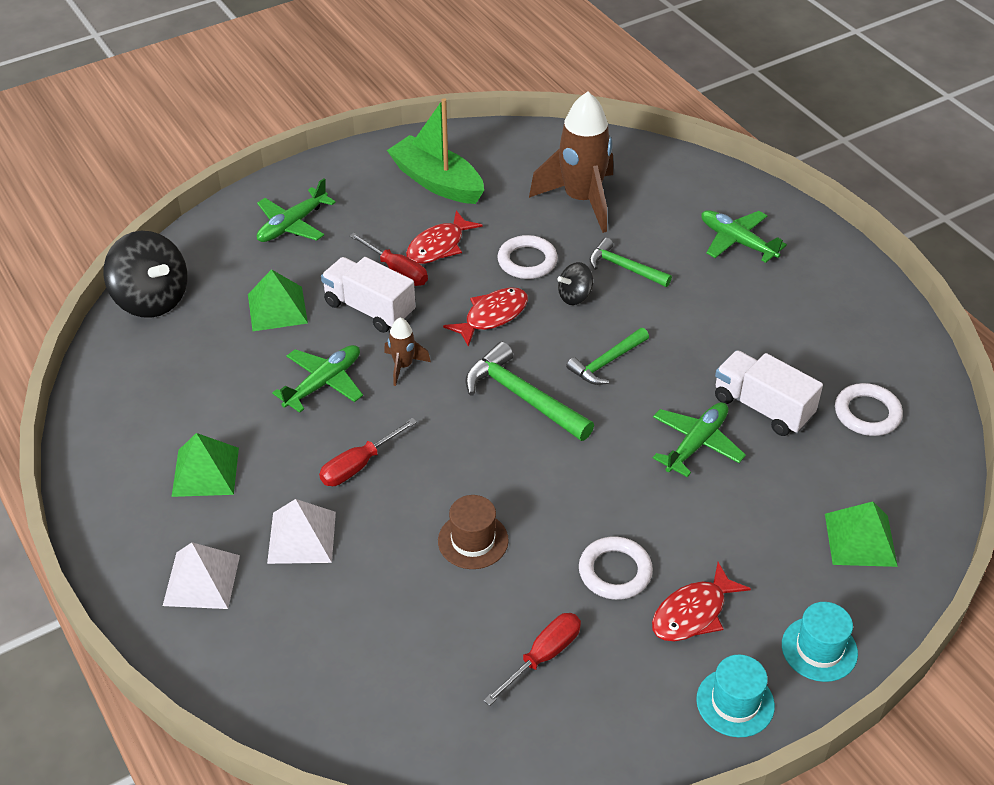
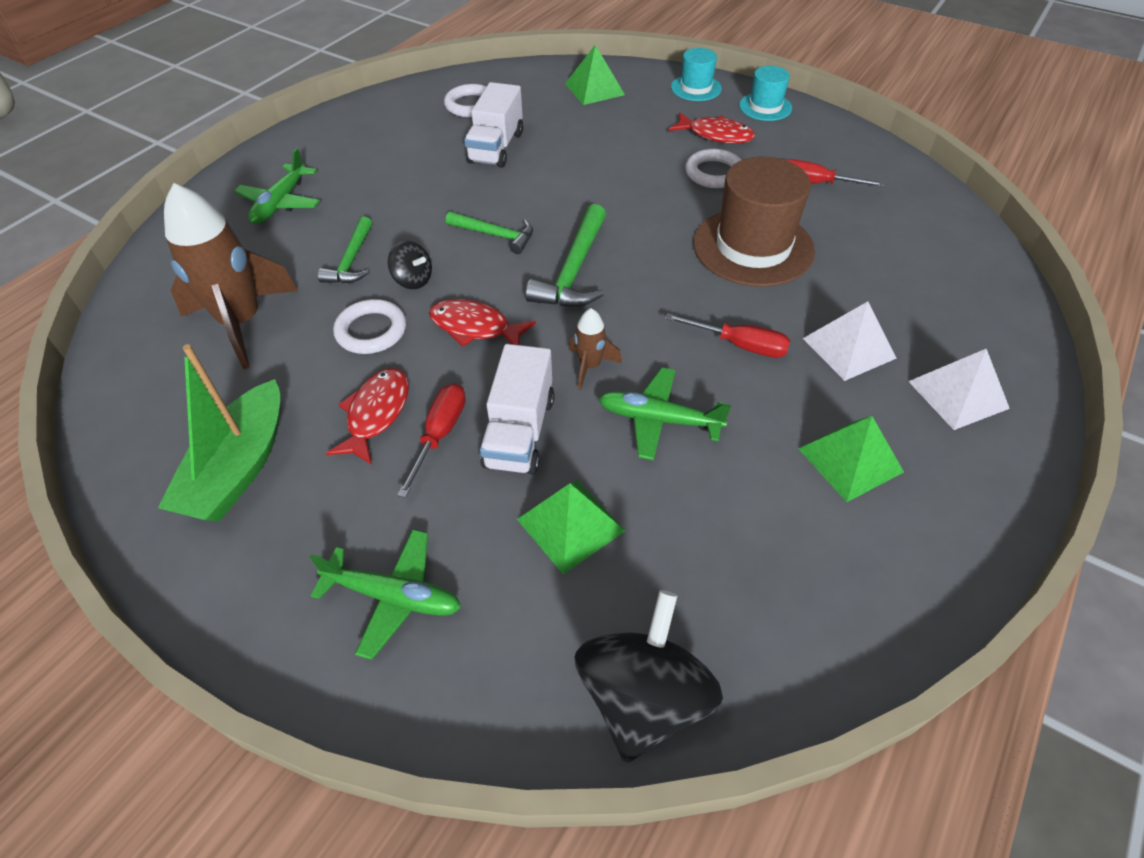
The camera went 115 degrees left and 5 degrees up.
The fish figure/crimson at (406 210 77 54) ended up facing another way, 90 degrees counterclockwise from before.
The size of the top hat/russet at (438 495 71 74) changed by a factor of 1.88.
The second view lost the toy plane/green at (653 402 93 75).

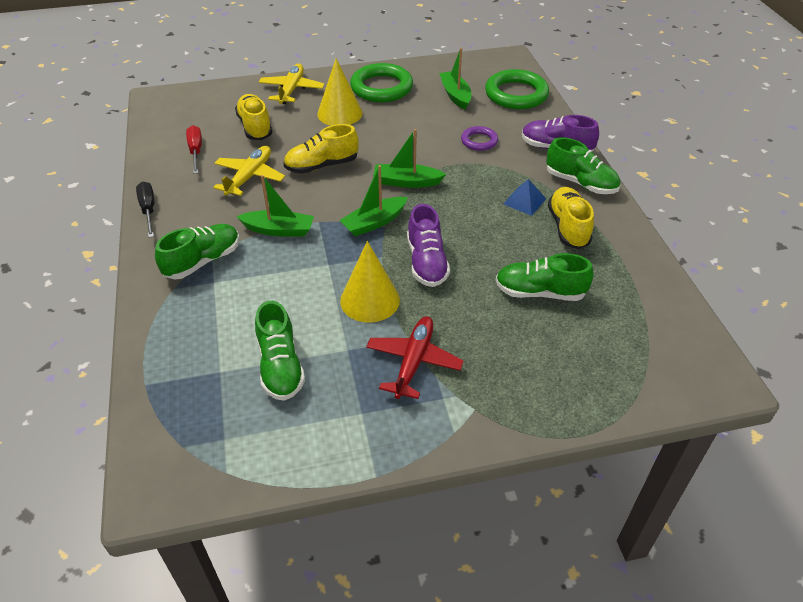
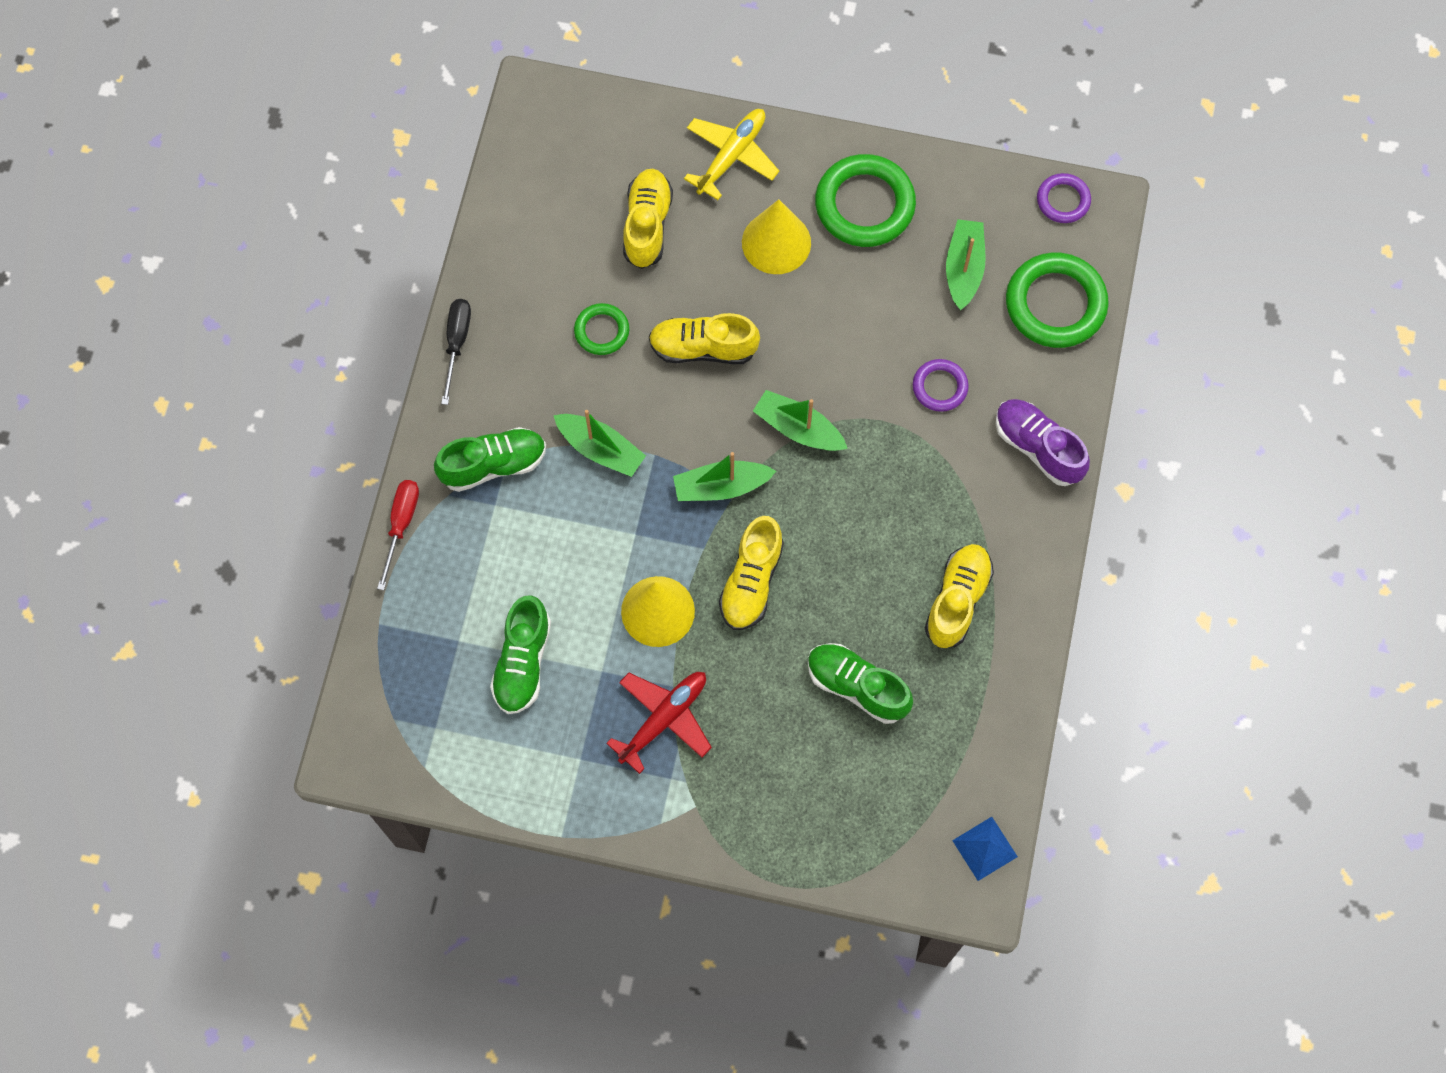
The camera went 25 degrees right and 25 degrees up.
The hand screwdriver/crimson ended up elsewhere, having gone from (186 125 16 49) to (377 480 42 110).
Where the toy plane/golden stood at (213 146 72 50), the torus/green came to stand at (574 303 55 52).
What was the lace-up shoe/purple at (407 204 43 83) turned into the lace-up shoe/golden at (719 516 65 114).
The solid pyramid/blue ended up elsewhere, having gone from (503 179 43 37) to (952 817 66 64).
The second view lost the lace-up shoe/green at (546 137 74 57).
The second view gained the torus/purple at (1037 173 54 50).

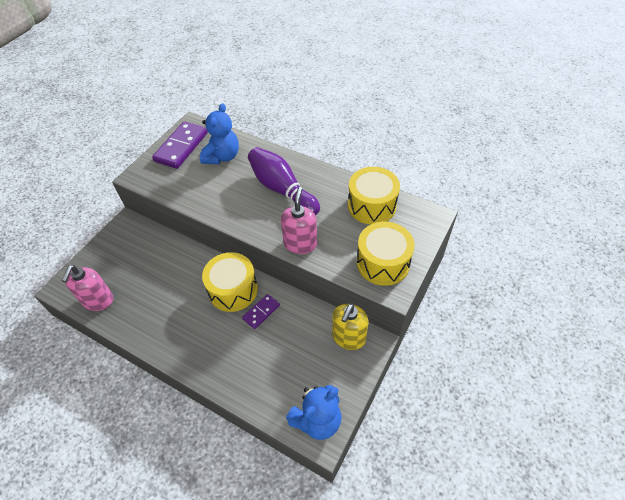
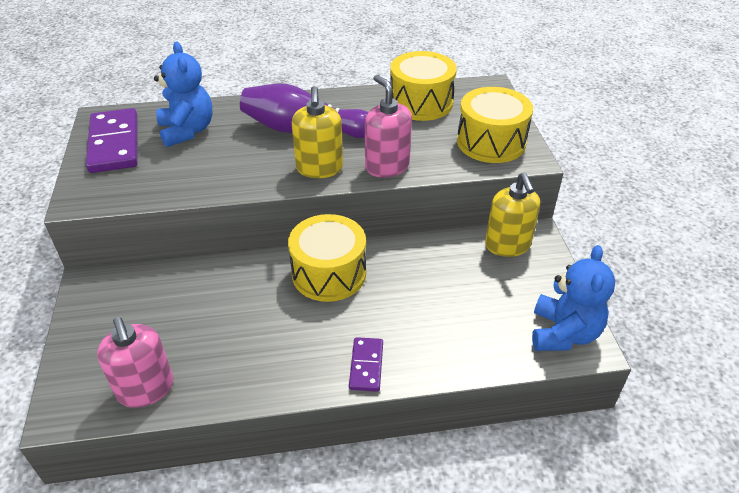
The camera went 40 degrees left and 10 degrees down.
The domino piece/purple ended up elsewhere, having gone from (242 294 38 35) to (349 337 34 55).
The second view gained the soap dispenser/golden at (292 86 51 92).

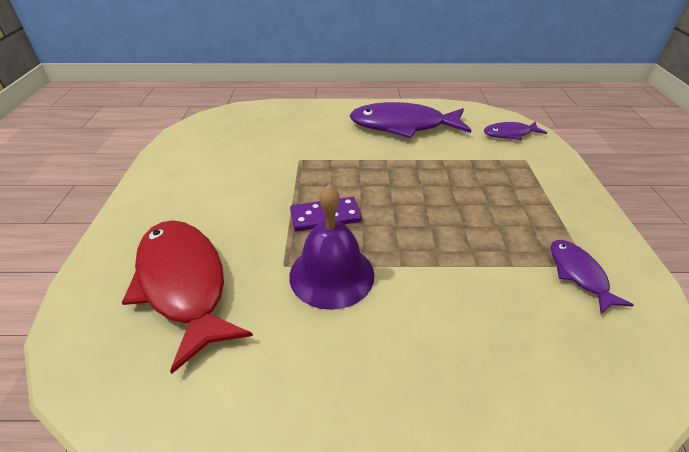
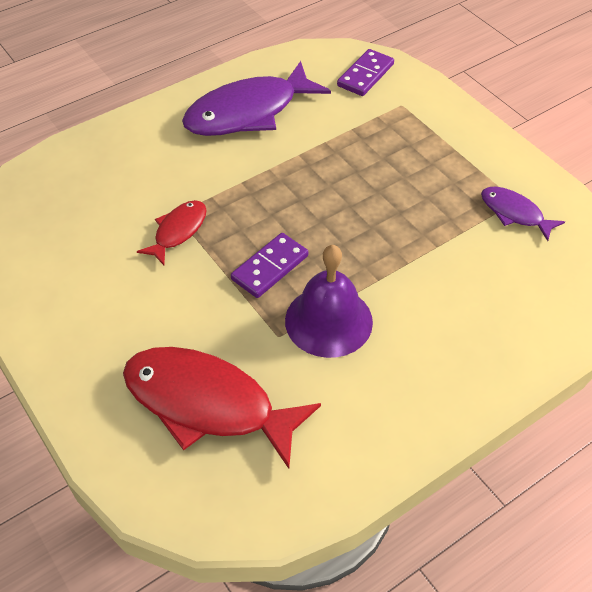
The camera went 35 degrees left and 10 degrees up.
Where the fish figure/purple stood at (484 122 63 18), the domino piece/purple came to stand at (337 49 57 47).
The second view gained the fish figure/crimson at (137 200 70 65).

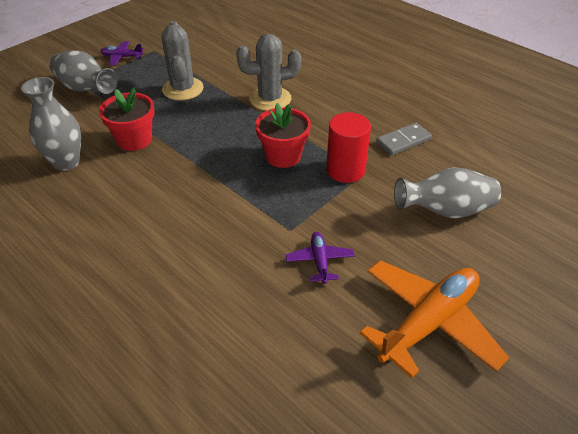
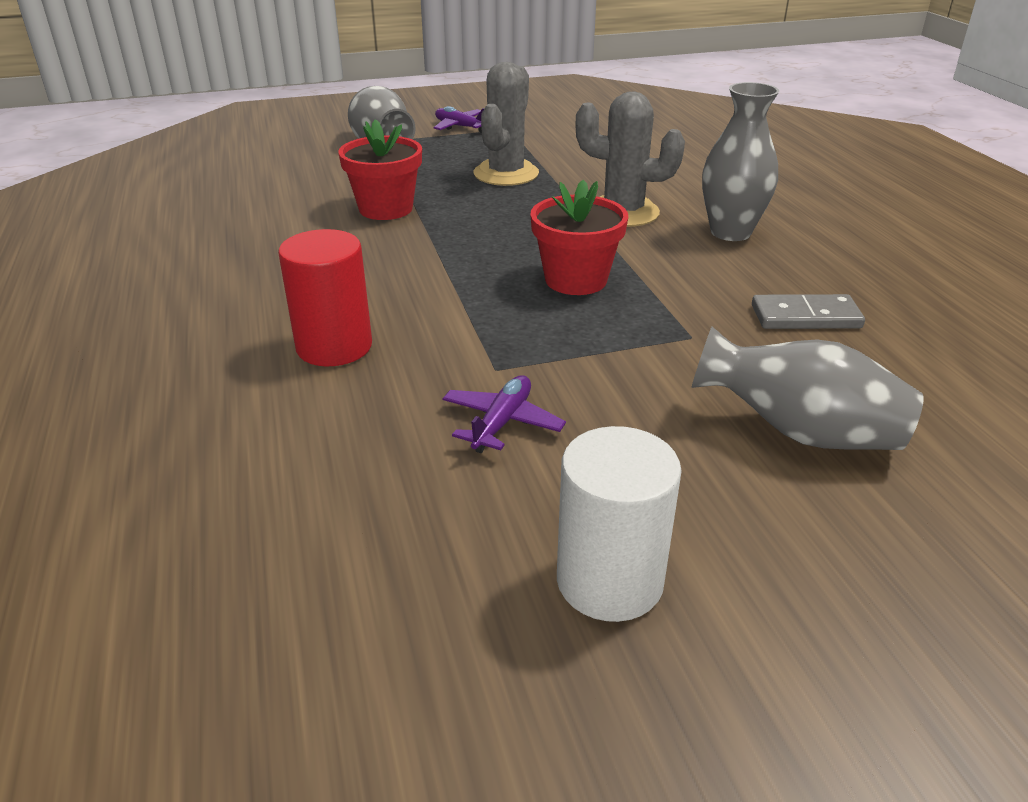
The camera went 30 degrees right and 10 degrees down.
The tall vase/ash-grey ended up elsewhere, having gone from (21 77 60 94) to (702 82 77 159).
The cylinder shape/crimson ended up elsewhere, having gone from (326 112 45 71) to (278 229 94 137).
Where the toy plane/orange-coloured stood at (360 260 149 118), the cylinder shape/pure white came to stand at (557 426 125 196).

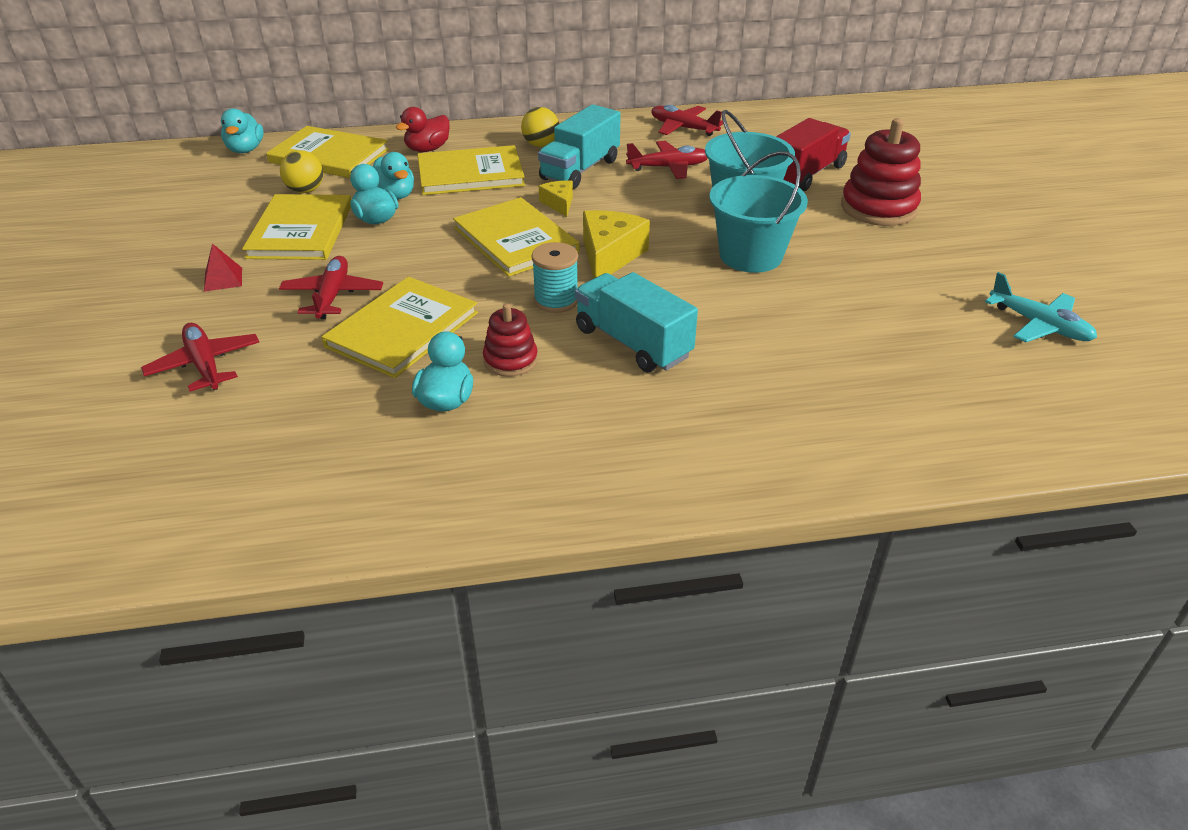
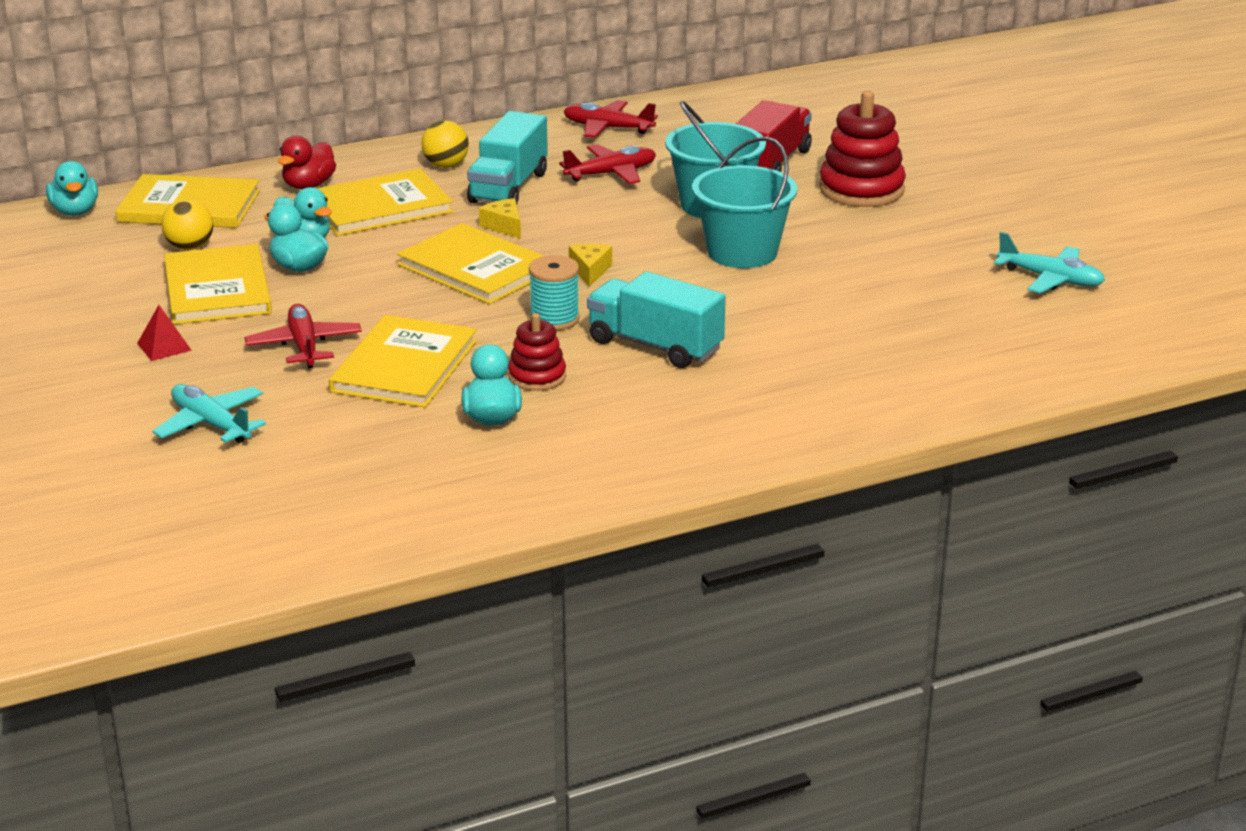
The camera went 15 degrees left and 10 degrees down.
What was the toy plane/crimson at (141 323 118 69) turned into the toy plane/turquoise at (152 384 114 59).
The size of the cheese/golden at (583 210 67 68) changed by a factor of 0.56.

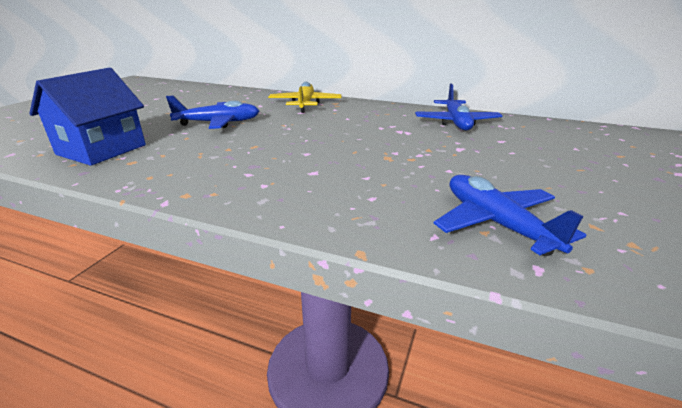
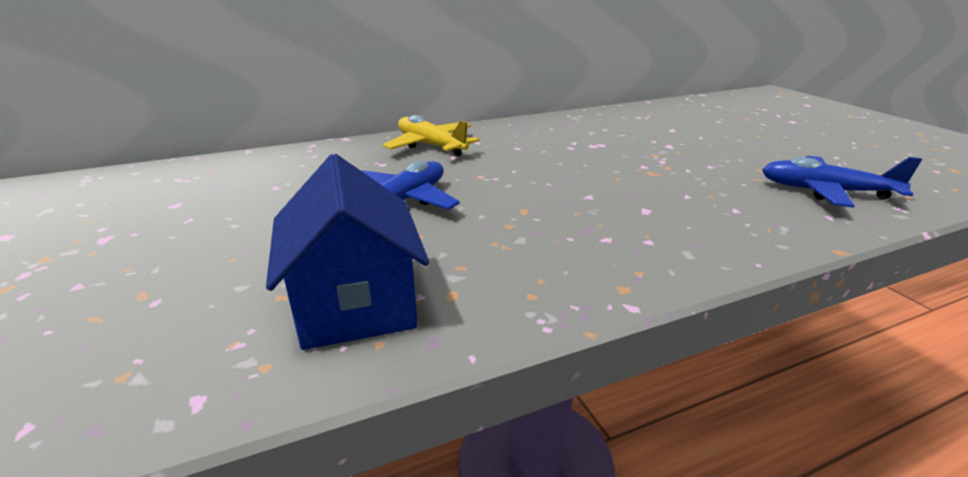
The camera went 45 degrees left and 0 degrees up.
The second view lost the toy plane/blue at (415 83 87 47).

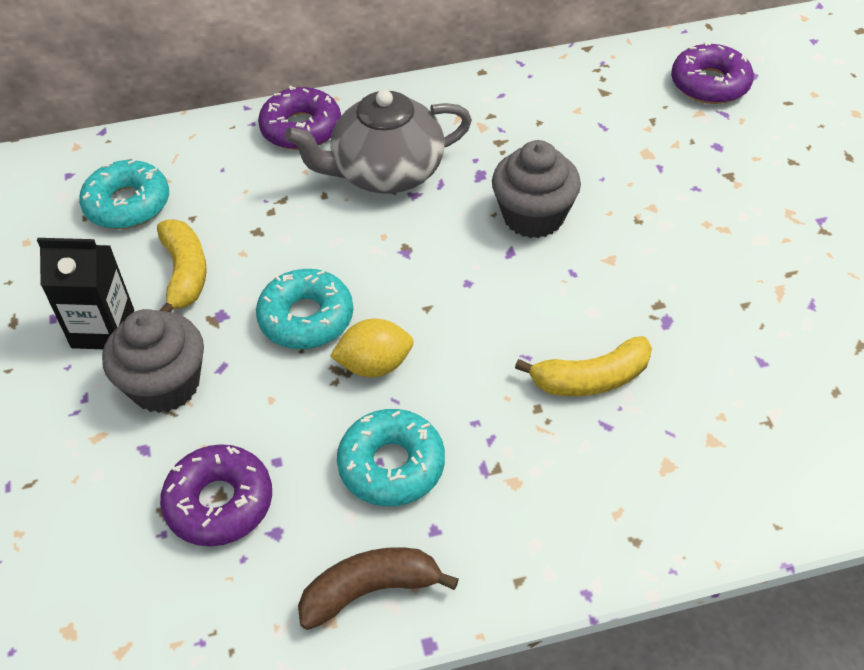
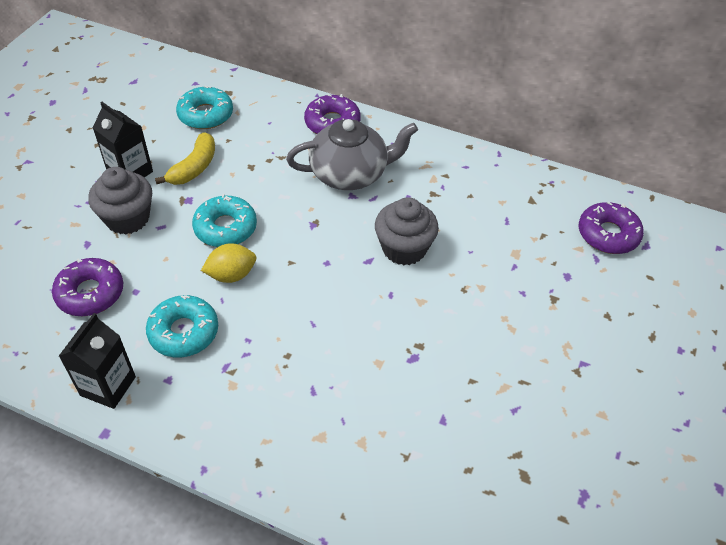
The camera went 35 degrees right and 0 degrees up.
The teapot/ash-grey at (285 89 187 104) ended up facing another way, 150 degrees clockwise from before.
Where the banana fruit/russet stood at (298 547 161 83), the milk carton/ebony came to stand at (59 313 77 96).
The citrus fruit/golden at (330 319 84 58) ended up facing another way, 45 degrees counterclockwise from before.
The second view lost the banana fruit/golden at (515 336 137 60).

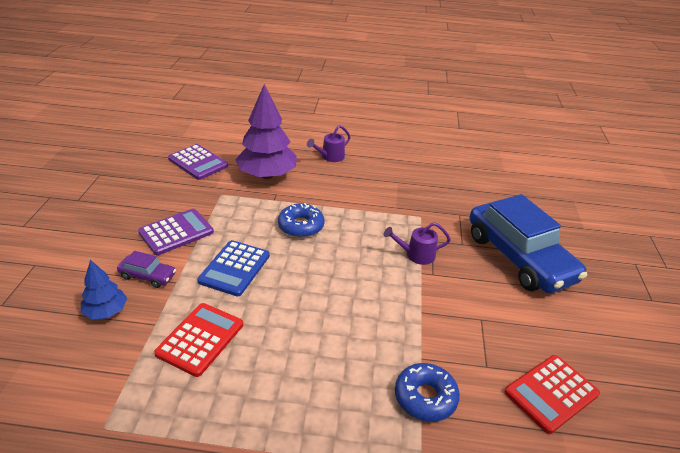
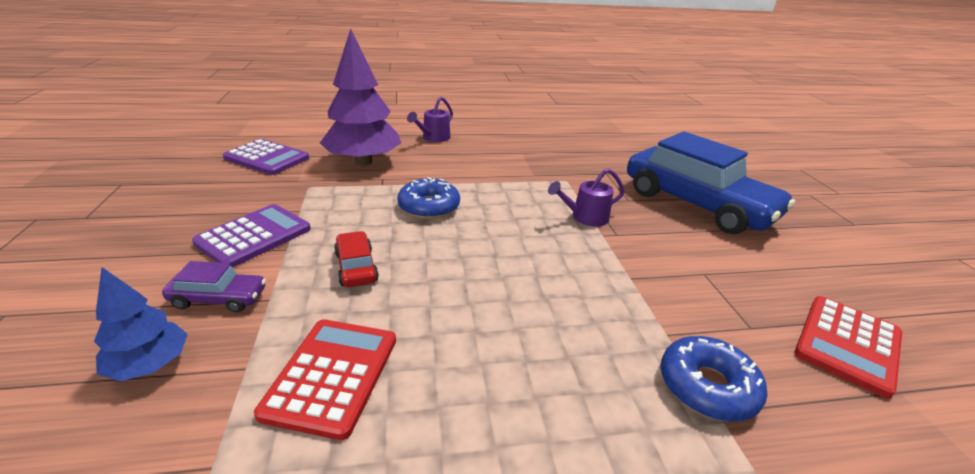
The camera went 15 degrees left and 5 degrees down.
Where the pocket calculator/blue stood at (197 240 73 56), the toy car/crimson came to stand at (334 231 45 56).

